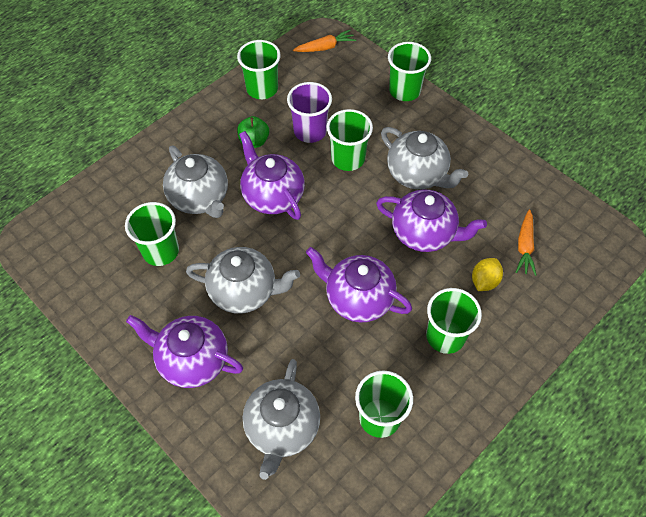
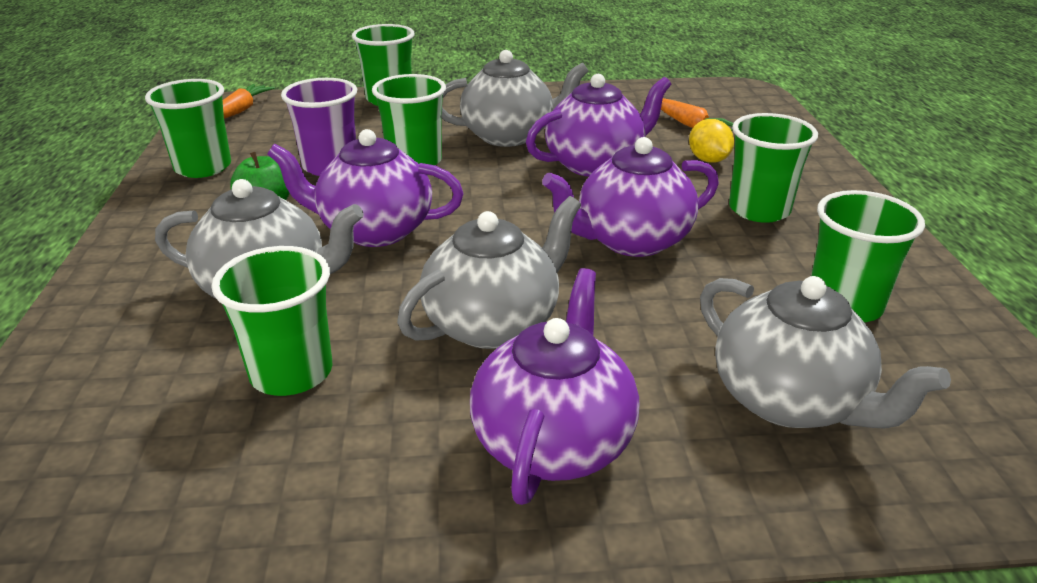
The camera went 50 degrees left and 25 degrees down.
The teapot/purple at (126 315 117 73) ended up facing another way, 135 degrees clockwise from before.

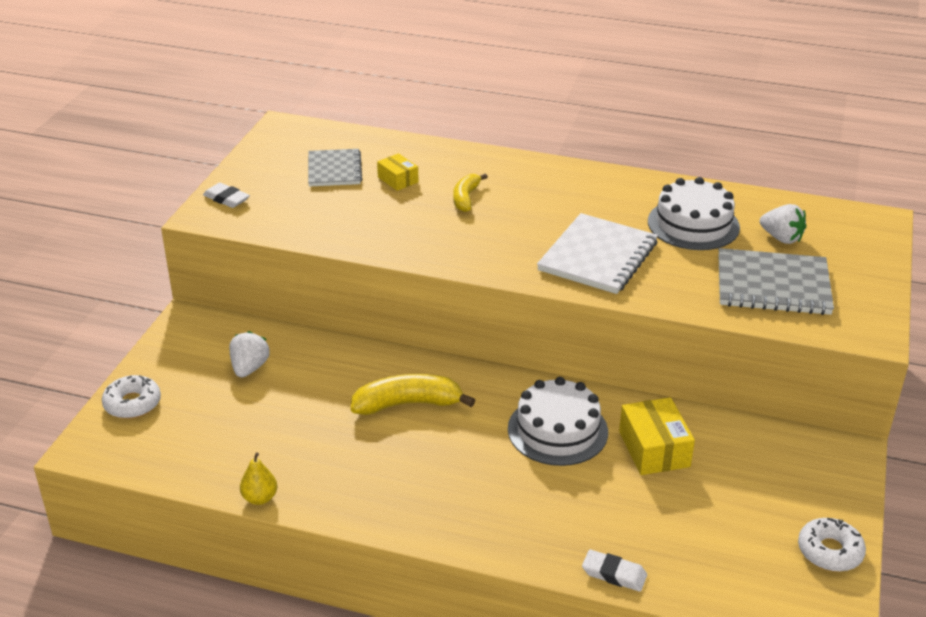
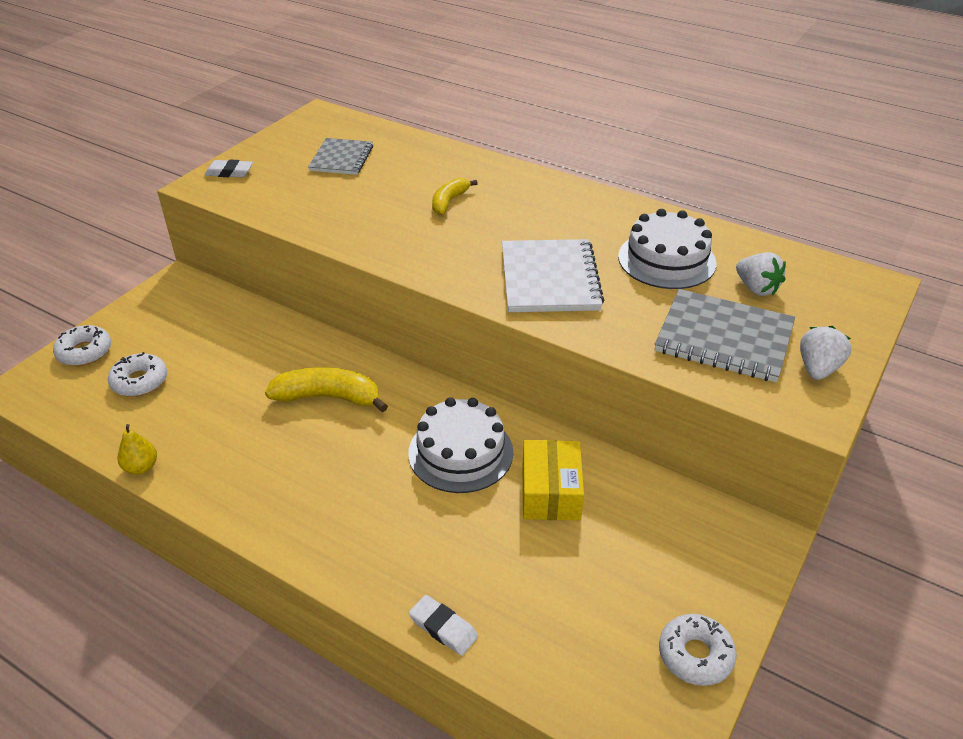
The camera went 15 degrees right and 5 degrees up.
The gum eraser/pure white at (203 183 47 25) ended up facing another way, 45 degrees counterclockwise from before.
The toy strawberry/pure white ended up elsewhere, having gone from (229 331 41 47) to (800 326 51 54).
The second view lost the parcel/golden at (377 153 41 38).
The notepad/pure white at (537 213 121 81) ended up facing another way, 45 degrees counterclockwise from before.
The second view gained the glazed donut/pure white at (108 352 59 45).

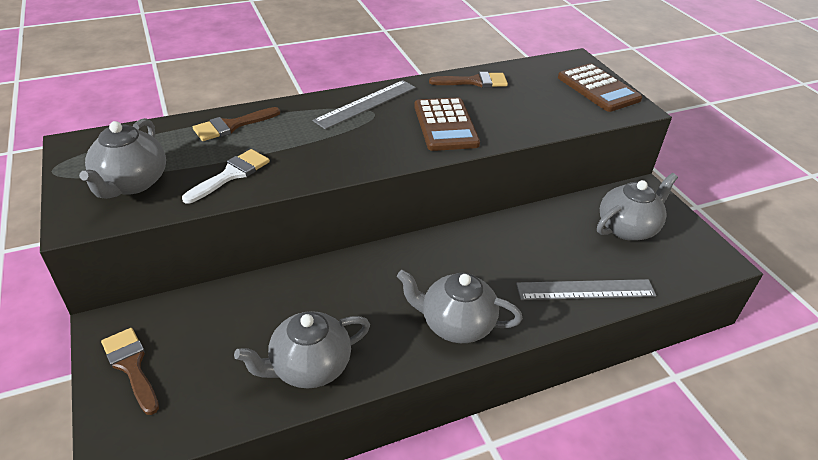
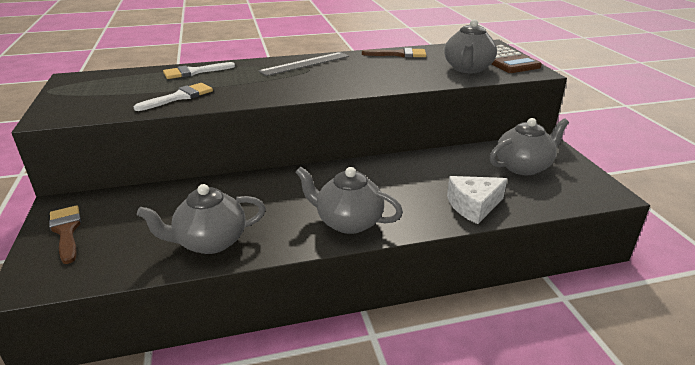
The camera went 10 degrees right and 10 degrees down.
The teapot/ash-grey ended up elsewhere, having gone from (79 118 87 81) to (444 19 53 54).
What was the paintbrush/russet at (193 107 87 34) turned into the paintbrush/pure white at (163 62 72 17).
The second view lost the pocket calculator/russet at (414 97 66 54).
Where the ruler/ash-grey stood at (516 279 140 21), the cheese/pure white came to stand at (447 176 60 48).

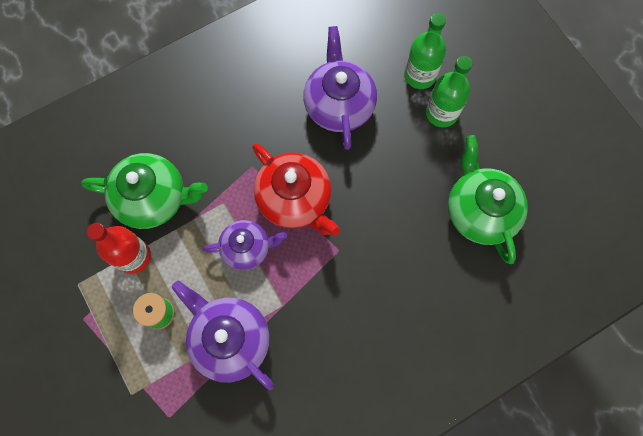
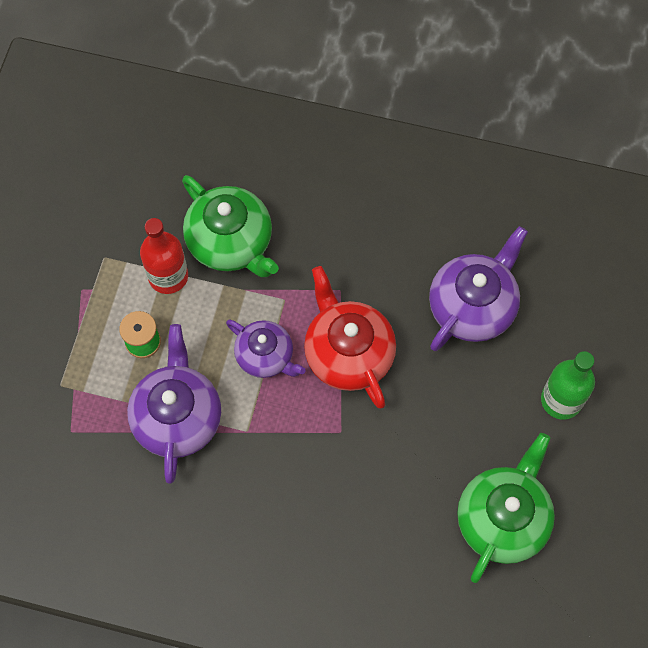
The camera went 45 degrees right and 5 degrees down.
The teapot/crimson at (252 143 88 93) ended up facing another way, 150 degrees clockwise from before.
The second view lost the bottle/green at (404 13 42 76).

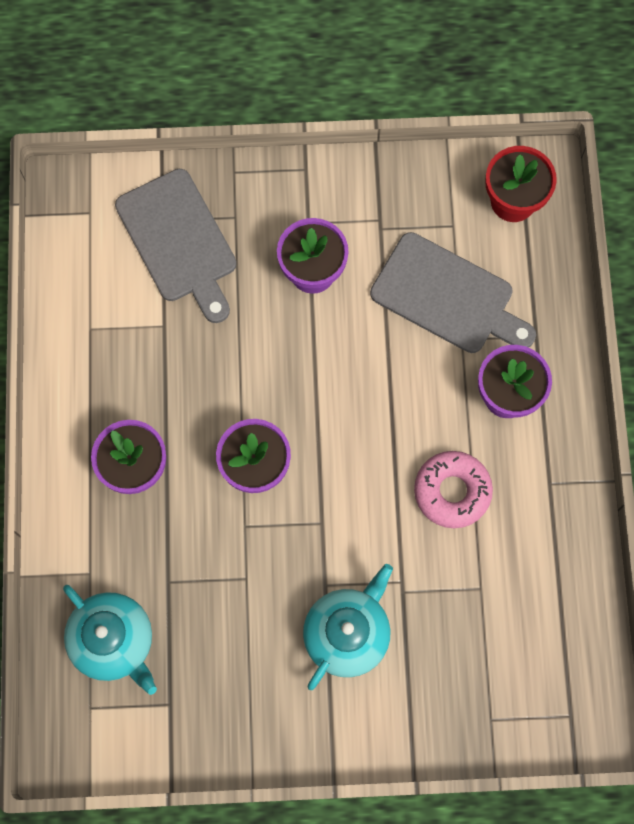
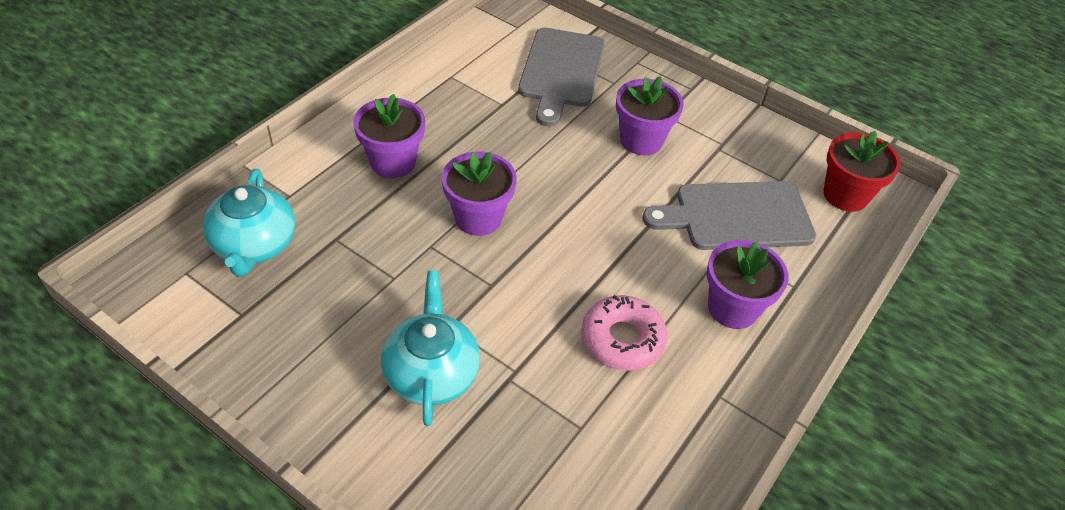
The camera went 35 degrees right and 25 degrees down.
The teapot/turquoise at (303 564 90 126) ended up facing another way, 75 degrees counterclockwise from before.
The chopping board/ash-grey at (370 232 166 121) ended up facing another way, 105 degrees clockwise from before.

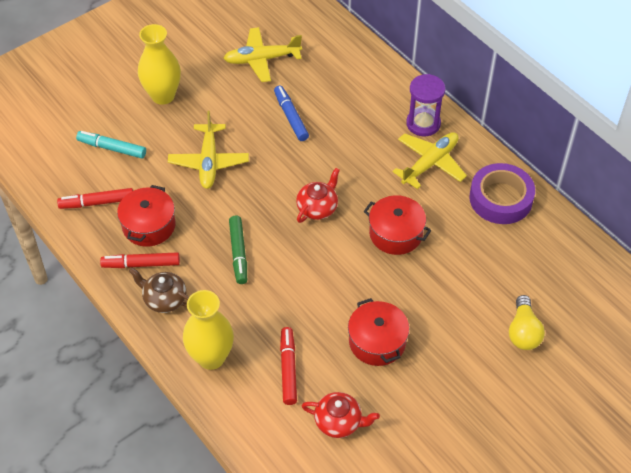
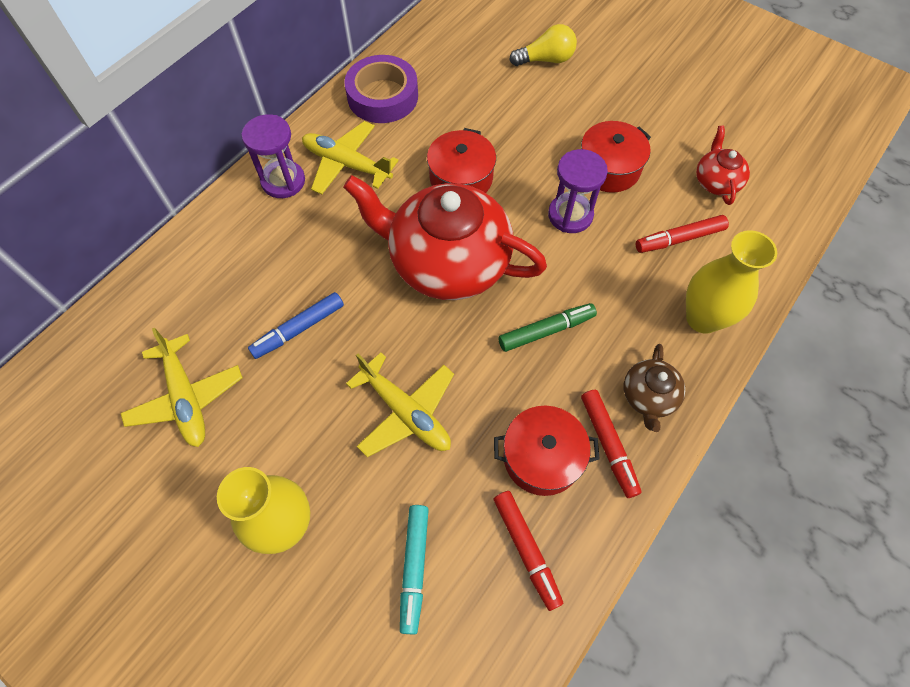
The camera went 105 degrees left and 10 degrees up.
The toy plane/golden at (168 111 81 78) ended up facing another way, 60 degrees clockwise from before.
The size of the teapot/crimson at (296 168 44 55) changed by a factor of 2.23.
The second view gained the hourglass/purple at (548 149 60 84).

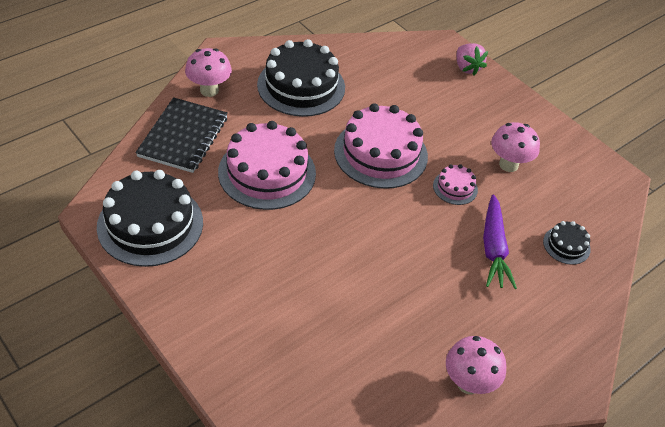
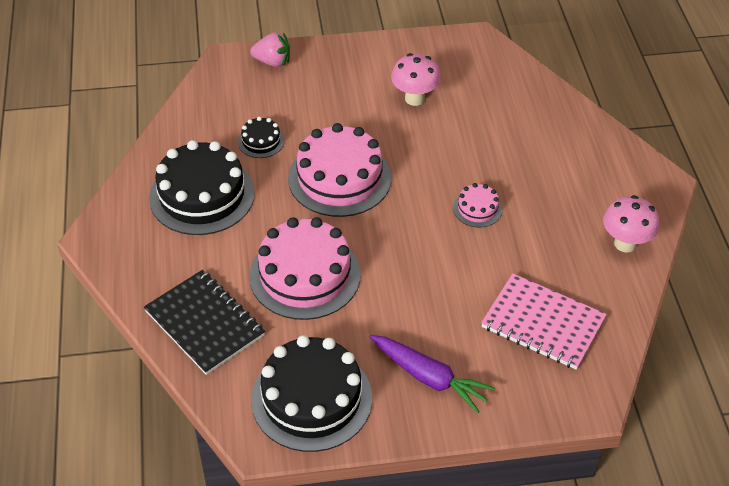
The camera went 55 degrees left and 0 degrees up.
The second view lost the fungus/pink at (185 48 47 49).
The cake/pink ended up elsewhere, having gone from (433 164 45 41) to (453 183 49 45).
The toy carrot/purple ended up elsewhere, having gone from (483 194 34 95) to (370 335 125 78).
The cake/ebony ended up elsewhere, having gone from (543 221 48 44) to (238 117 47 41).
The second view gained the notepad/pink at (481 273 126 97).

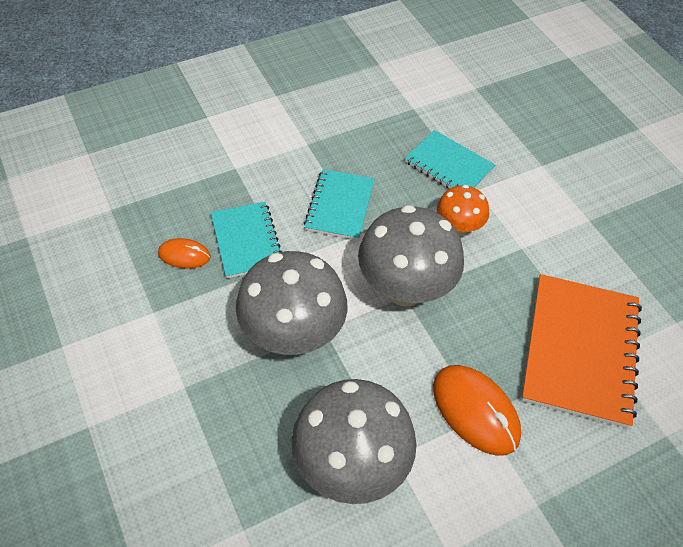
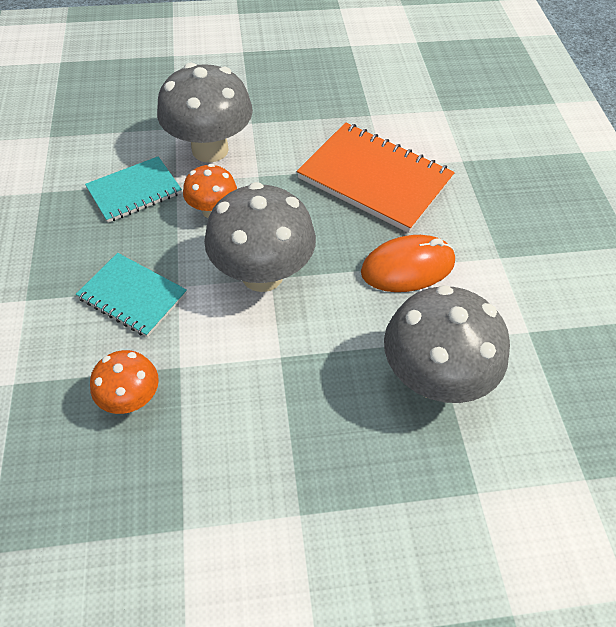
The camera went 70 degrees left and 0 degrees up.
The second view lost the computer mouse/orange-coloured at (158 238 53 31).
Where the notepad/turquoise stood at (211 202 71 76), the fungus/orange-coloured came to stand at (90 350 69 64).
The fungus/ash-grey ended up elsewhere, having gone from (236 251 112 104) to (157 63 96 100).

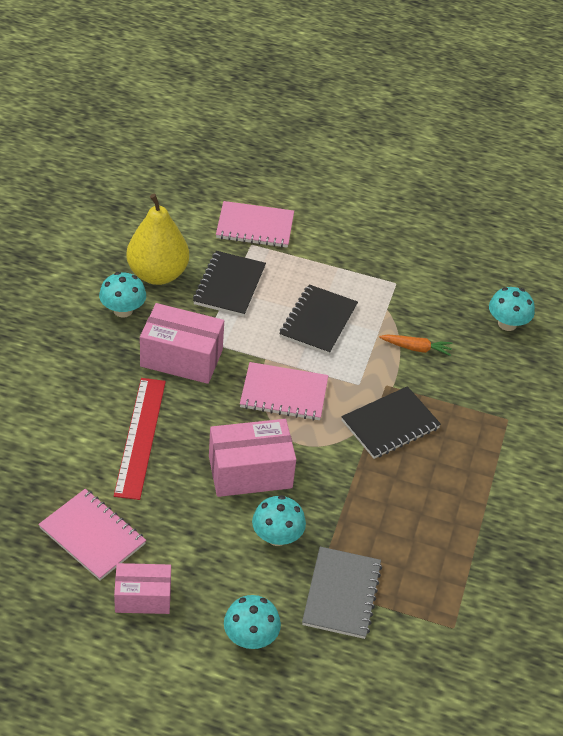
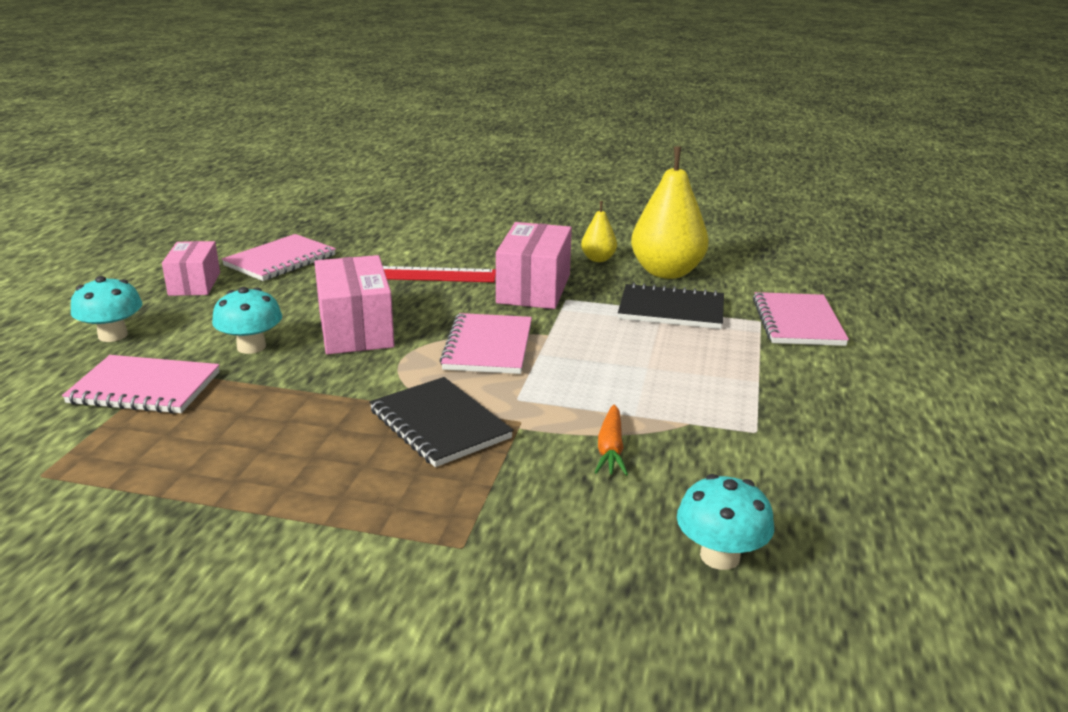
The camera went 90 degrees right and 20 degrees down.
Where the fungus/turquoise stood at (99 272 47 46), the pear/golden came to stand at (581 201 36 61).
The second view lost the notepad/ebony at (279 284 79 71).
What was the notepad/ash-grey at (302 547 80 92) turned into the notepad/pink at (62 355 158 59).

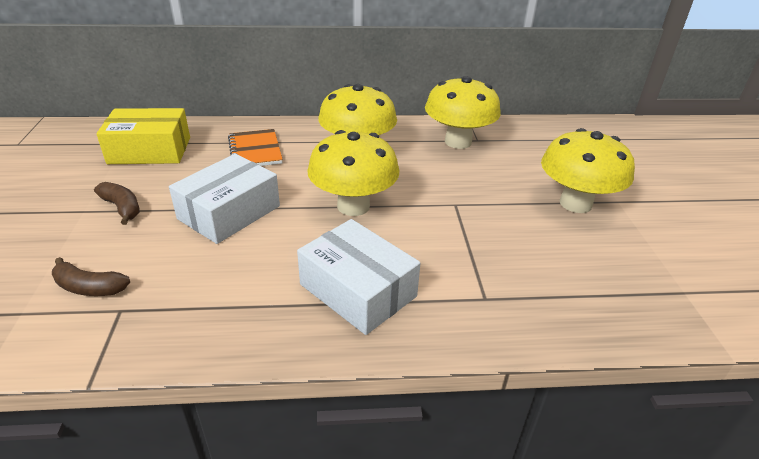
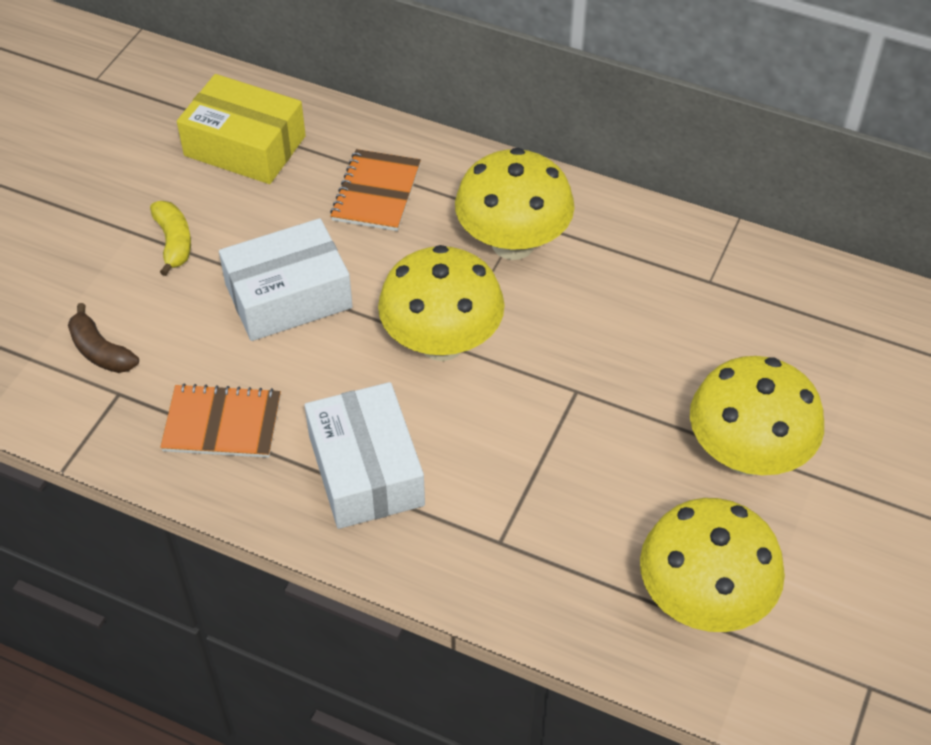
The camera went 30 degrees right and 15 degrees up.
What was the banana fruit/russet at (94 182 46 43) turned into the banana fruit/golden at (150 201 41 75).
The fungus/golden ended up elsewhere, having gone from (425 76 76 73) to (640 498 145 134).
The second view gained the notepad/orange-coloured at (160 383 121 75).

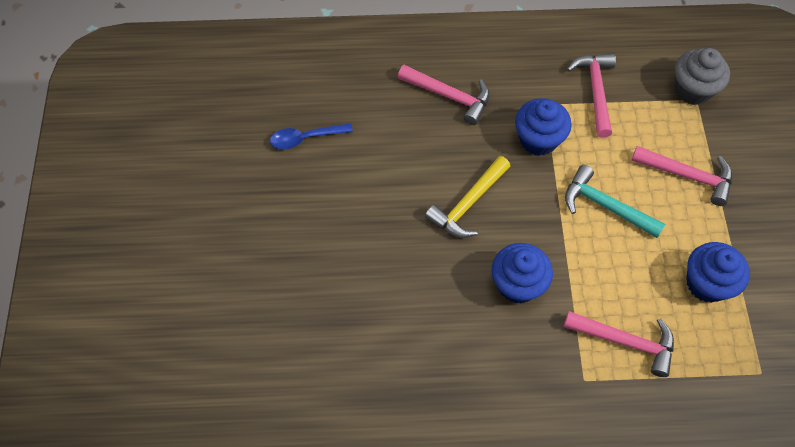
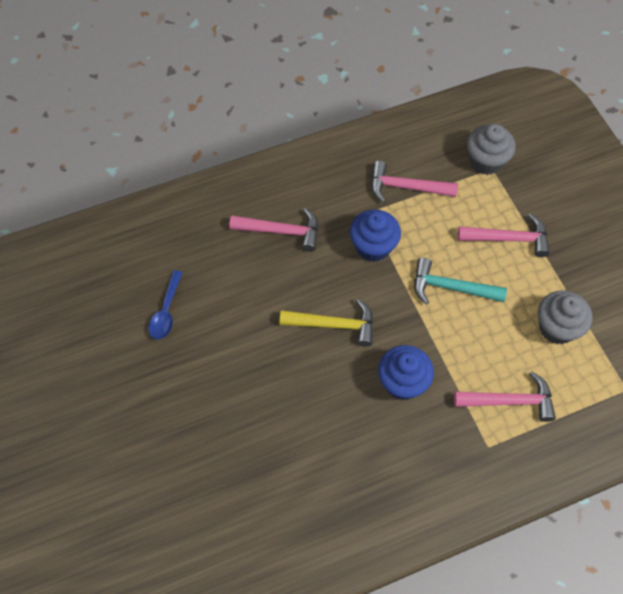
The camera went 20 degrees left and 0 degrees up.
The tablespoon/blue at (270 123 83 27) ended up facing another way, 45 degrees counterclockwise from before.
The claw hammer/golden at (425 156 85 82) ended up facing another way, 105 degrees counterclockwise from before.
The claw hammer/pink at (567 53 49 85) ended up facing another way, 60 degrees counterclockwise from before.
What was the muffin/blue at (686 242 64 61) turned into the muffin/ash-grey at (538 290 55 54).

